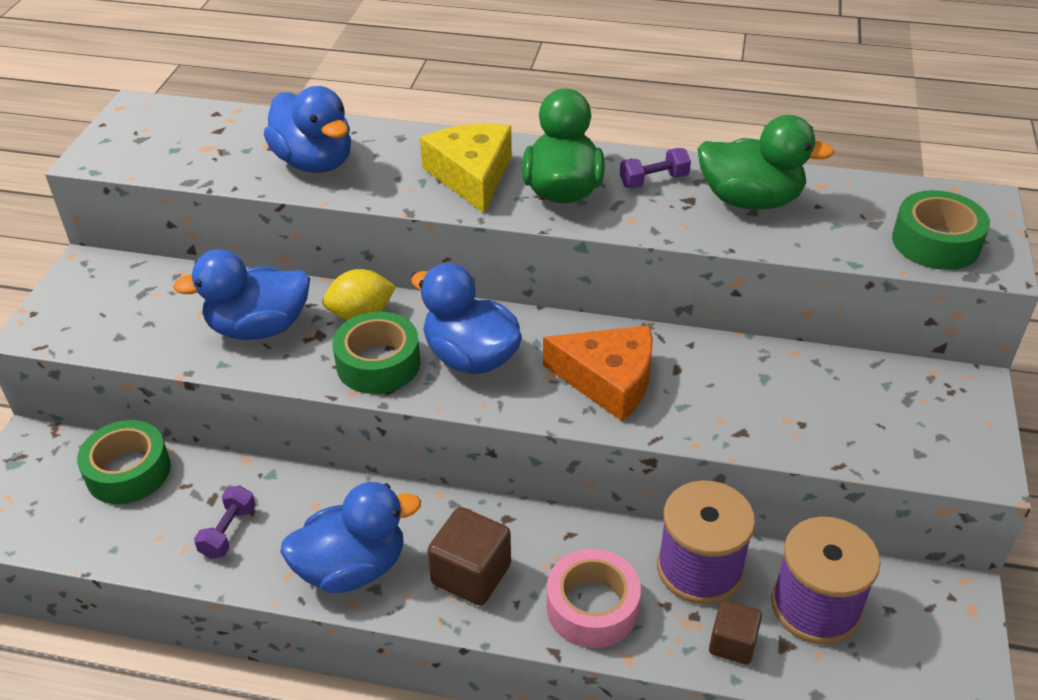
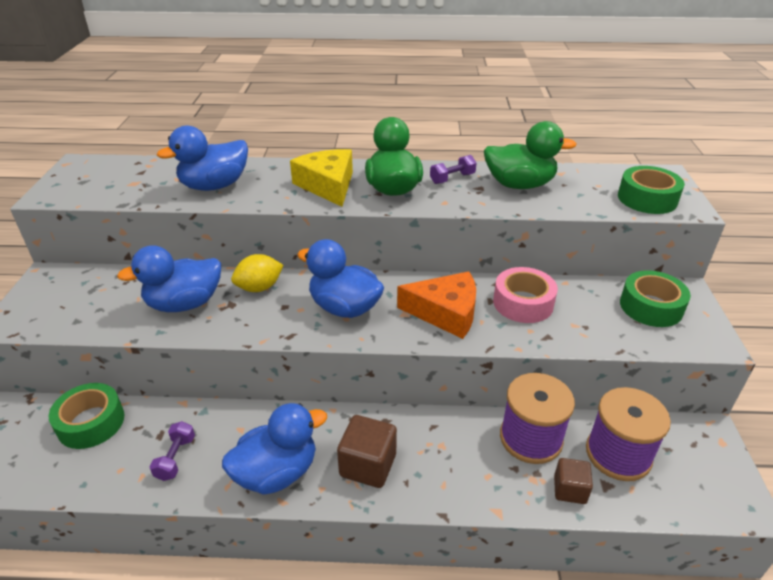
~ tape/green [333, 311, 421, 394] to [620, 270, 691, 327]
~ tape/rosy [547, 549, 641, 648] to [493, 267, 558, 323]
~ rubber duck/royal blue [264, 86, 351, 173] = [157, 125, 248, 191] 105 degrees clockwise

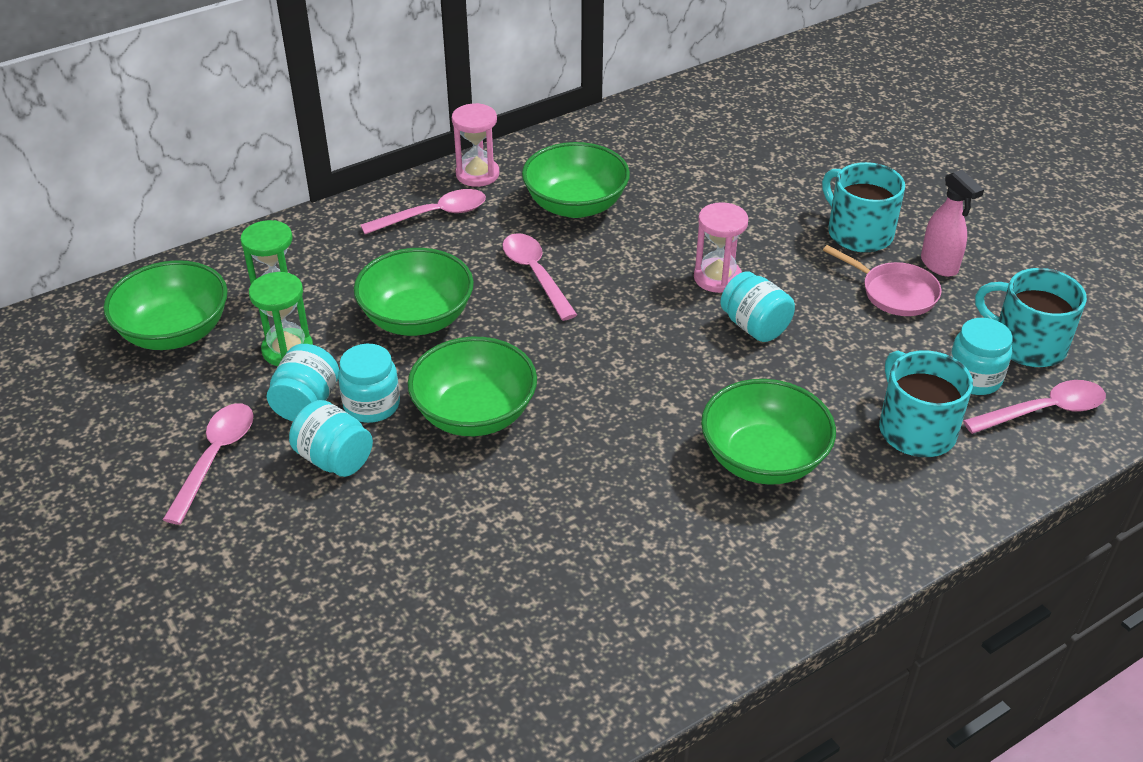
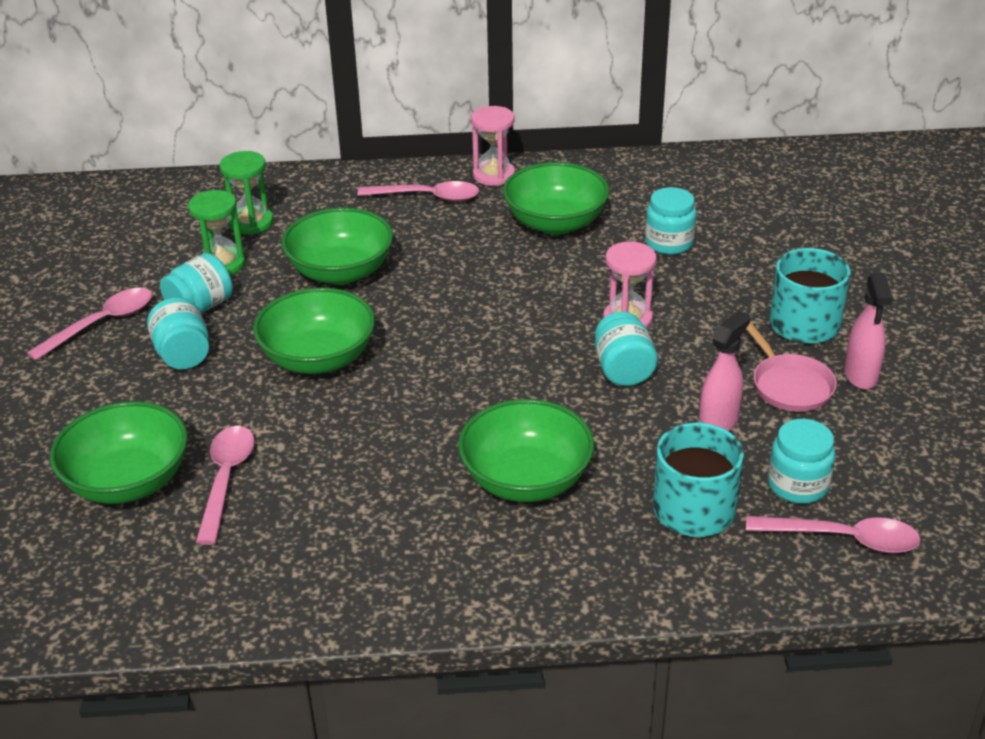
- coffee mug/aqua [975, 268, 1087, 367]
+ sprayer/rosy [699, 311, 751, 431]
~ bowl/green [104, 260, 228, 350] to [50, 401, 188, 504]
~ jam jar/aqua [338, 344, 400, 423] to [645, 187, 697, 255]
~ teaspoon/rosy [502, 233, 577, 321] to [196, 426, 255, 545]

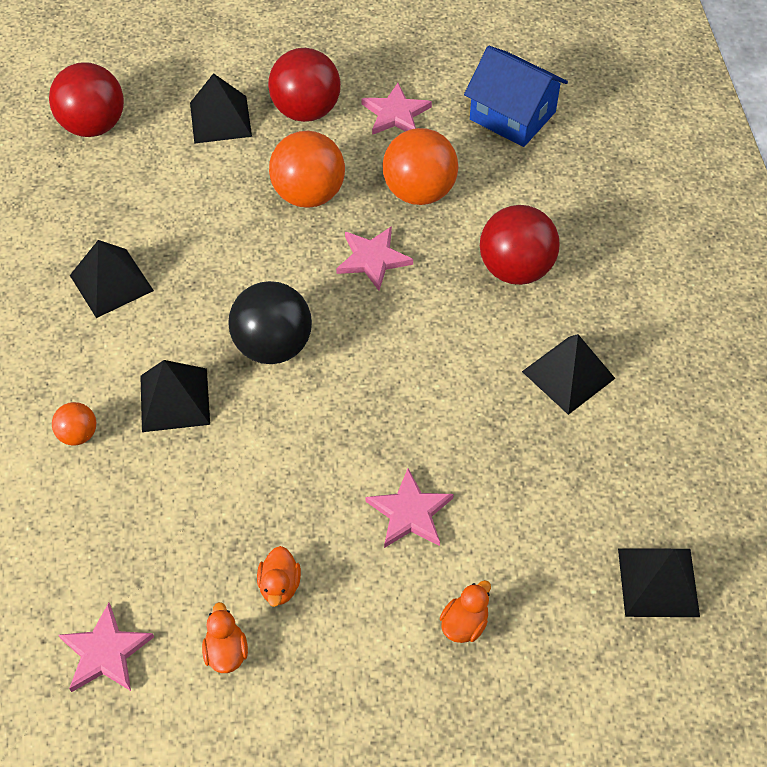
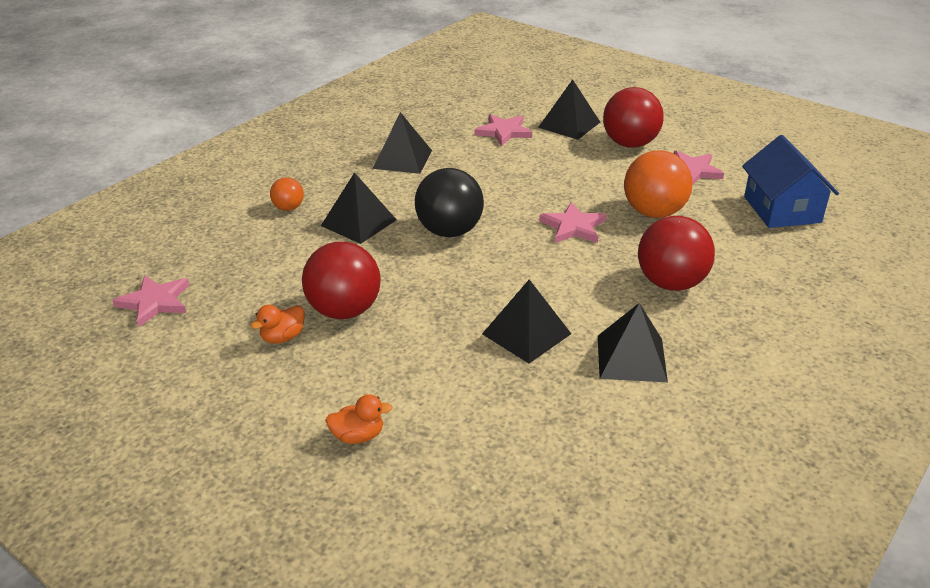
- rubber duck/orange [202, 602, 248, 673]
- ball/orange [269, 131, 345, 208]
~ ball/crimson [49, 62, 124, 137] to [302, 242, 381, 319]
~ star/rosy [365, 468, 454, 548] to [475, 114, 532, 146]
~ pyramid/ebony [618, 548, 700, 617] to [482, 279, 571, 363]

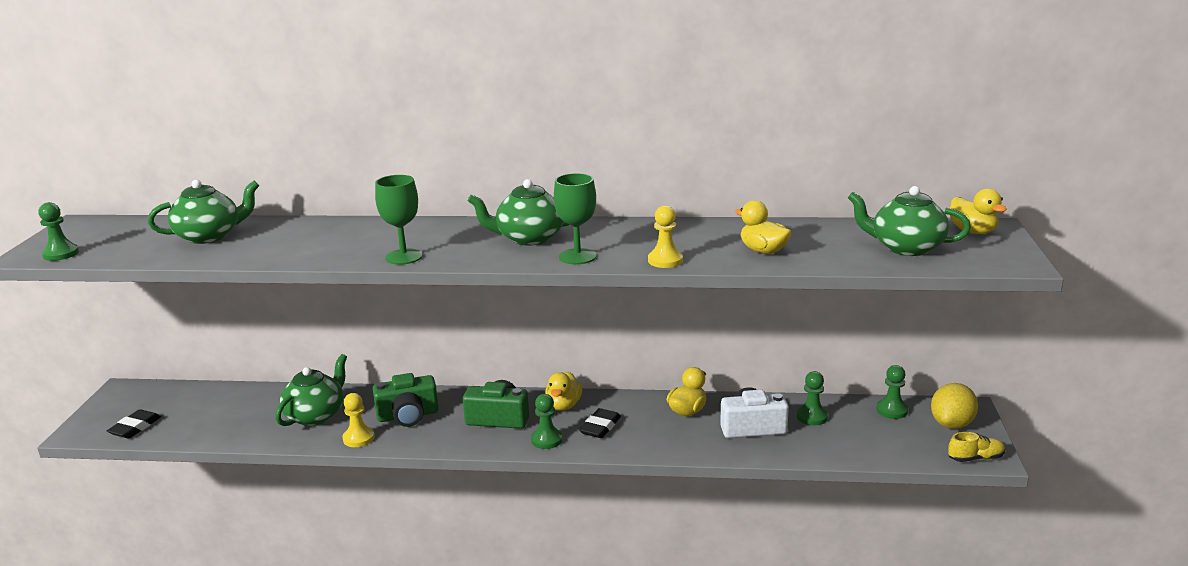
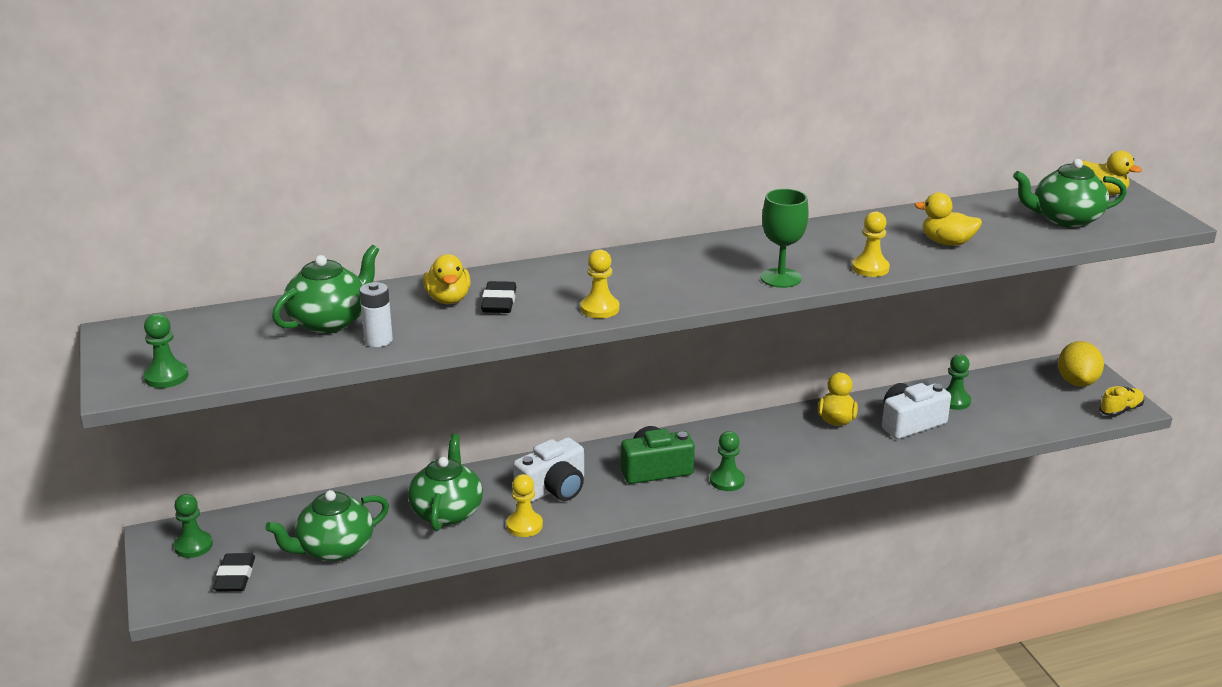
+ power cell/snow-white [359, 282, 393, 347]
~ china teapot/green [468, 179, 570, 246] to [265, 490, 389, 562]
~ rubber duck/golden [545, 372, 582, 411] to [423, 254, 471, 304]
~ eraser/ebony [579, 408, 621, 438] to [481, 281, 516, 313]
~ pawn/green [876, 365, 908, 419] to [174, 494, 213, 558]
~ goblet/green [375, 175, 423, 265] to pawn/golden [581, 249, 619, 318]
~ compact camera/green [373, 373, 439, 427] to compact camera/snow-white [513, 437, 584, 502]

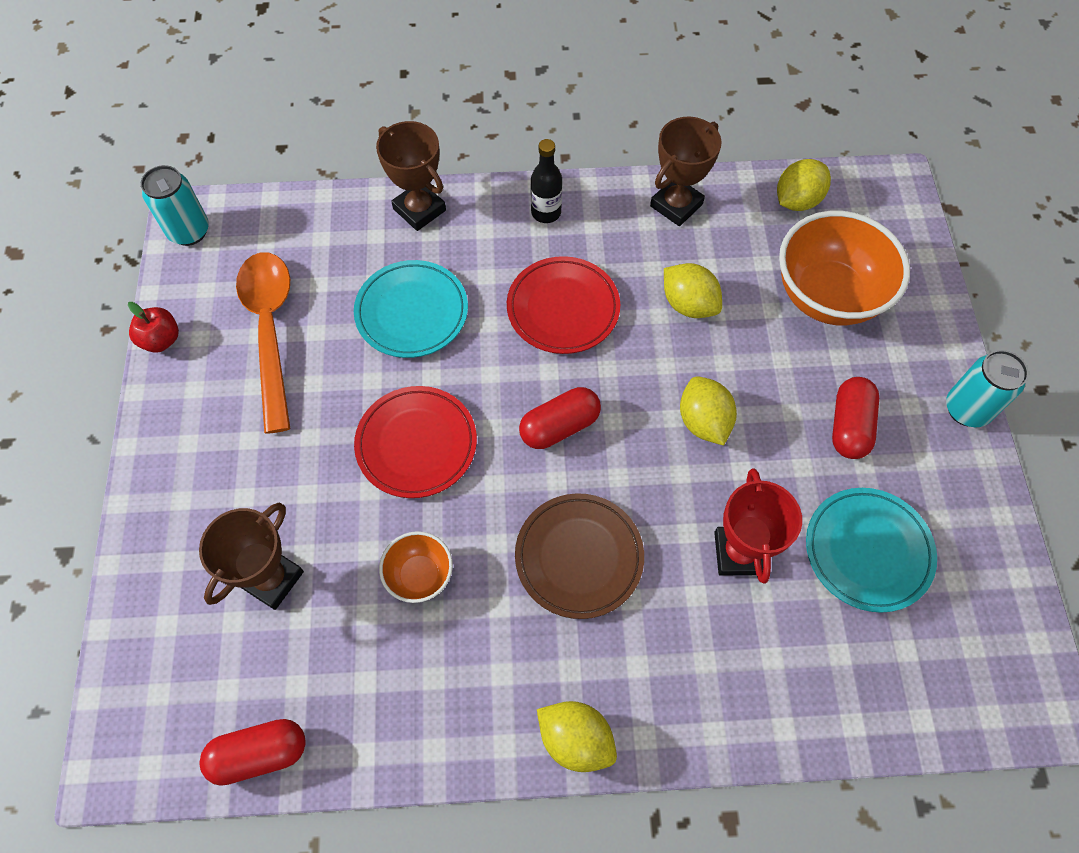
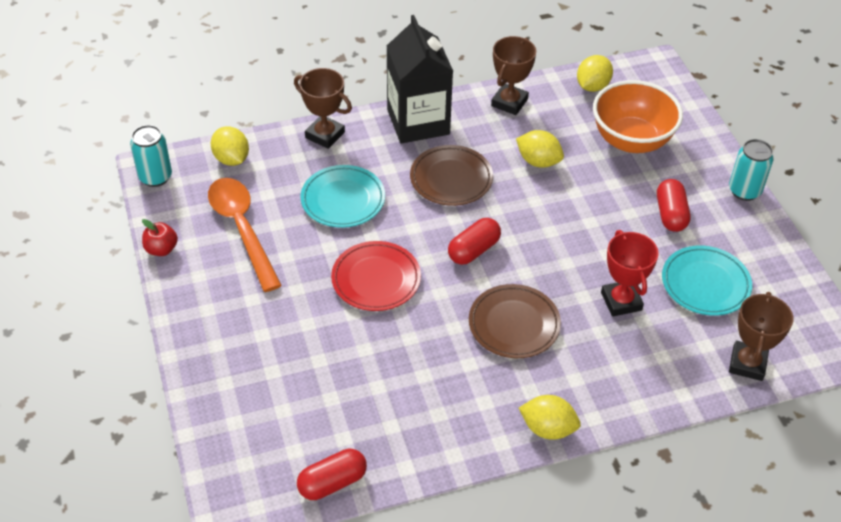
- bowl/orange [379, 531, 453, 603]
~ trophy/russet [199, 503, 304, 610] to [729, 292, 794, 381]
~ lemon/golden [680, 376, 737, 446] to [211, 126, 249, 166]
~ drink bottle/ebony [531, 139, 562, 223] to juice carton/ebony [387, 15, 453, 144]
~ plate/crimson [507, 256, 620, 354] to plate/russet [410, 145, 493, 206]

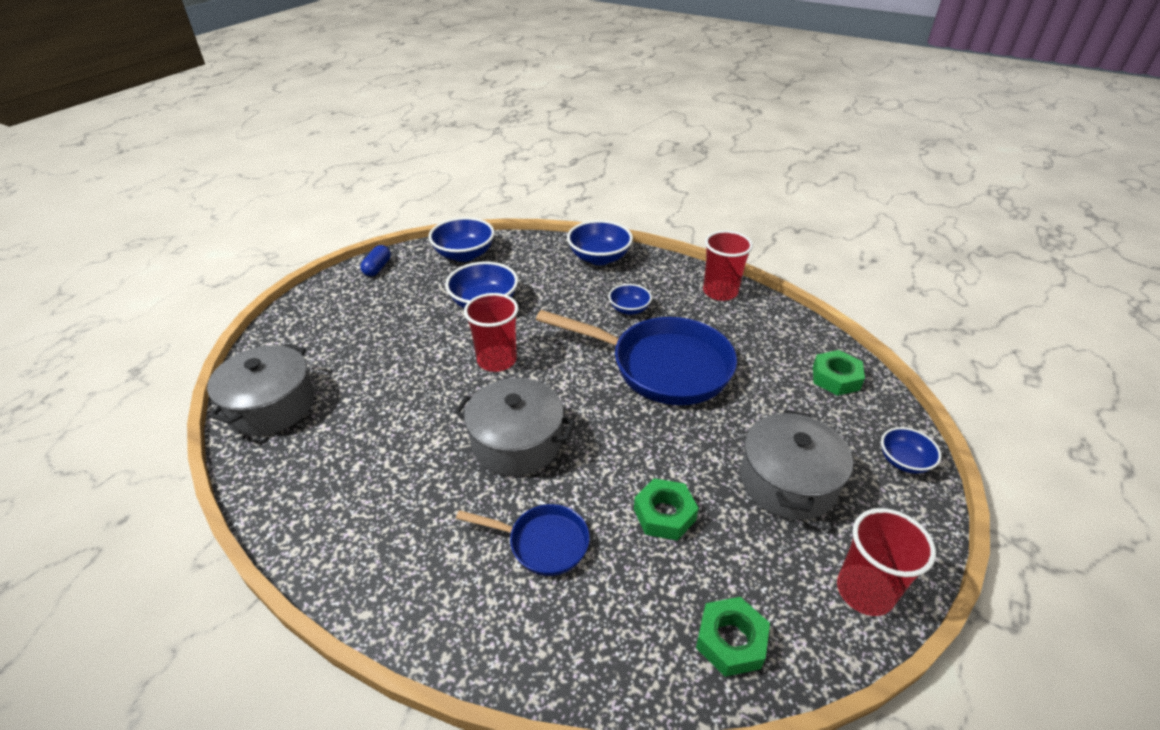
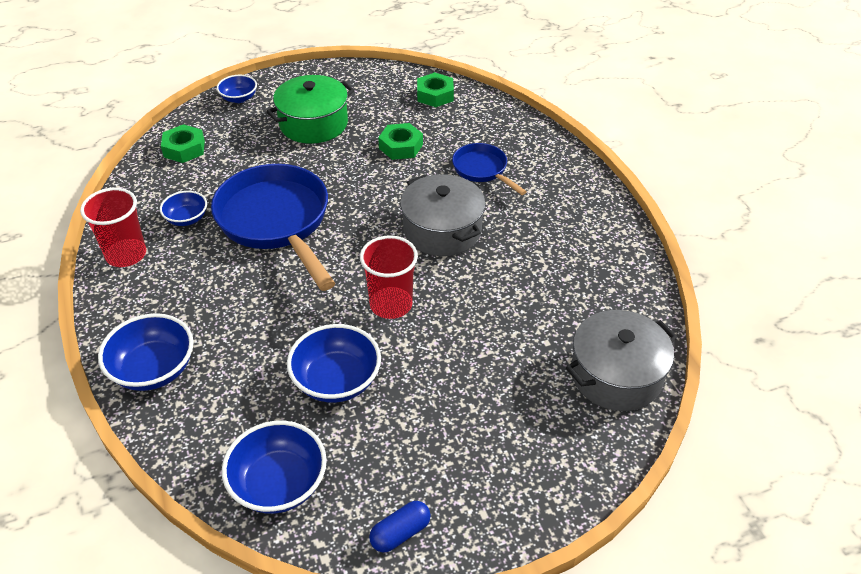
- cup/crimson [837, 508, 936, 616]
~ bowl/royal blue [608, 284, 652, 315] to [160, 191, 207, 226]
~ stockpot/ash-grey [740, 410, 853, 520] to stockpot/green [266, 75, 354, 144]

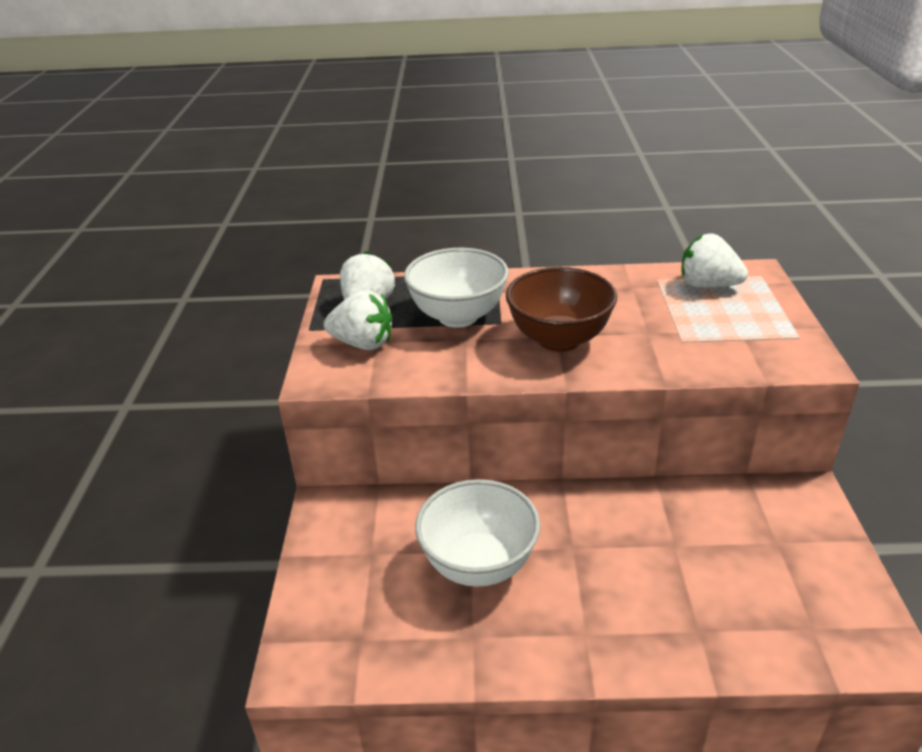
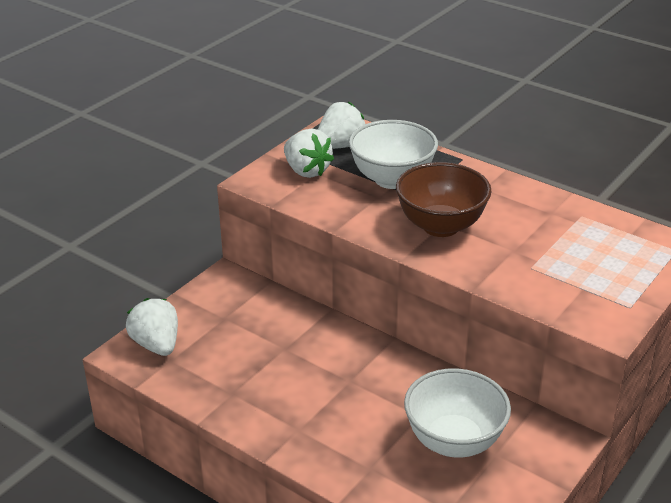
~ bowl/snow-white [415, 479, 540, 587] to [404, 368, 511, 458]
~ berry/snow-white [681, 233, 748, 288] to [126, 298, 178, 356]

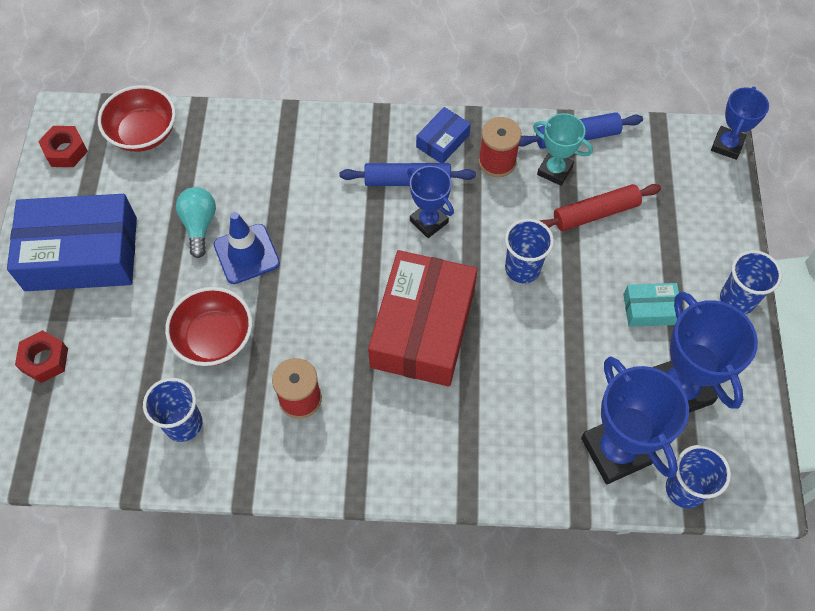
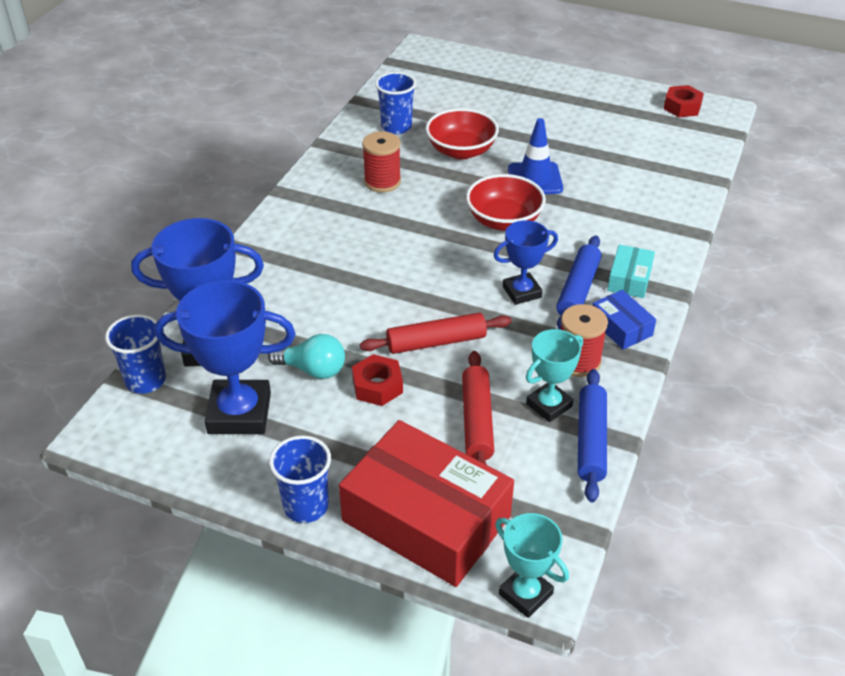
- box/royal blue [7, 194, 137, 291]
~ nut/crimson [15, 330, 68, 383] to [352, 354, 403, 406]
~ bowl/crimson [98, 85, 176, 152] to [466, 174, 546, 231]
~ bulb/aqua [176, 187, 216, 258] to [268, 334, 345, 379]
~ box/crimson [368, 250, 477, 387] to [339, 420, 514, 587]
~ box/aqua [623, 283, 679, 327] to [607, 245, 655, 298]
~ cup/royal blue [505, 219, 554, 283] to pastry roller/crimson [360, 313, 512, 354]
~ trophy/royal blue [711, 87, 769, 160] to trophy/aqua [495, 513, 569, 618]

